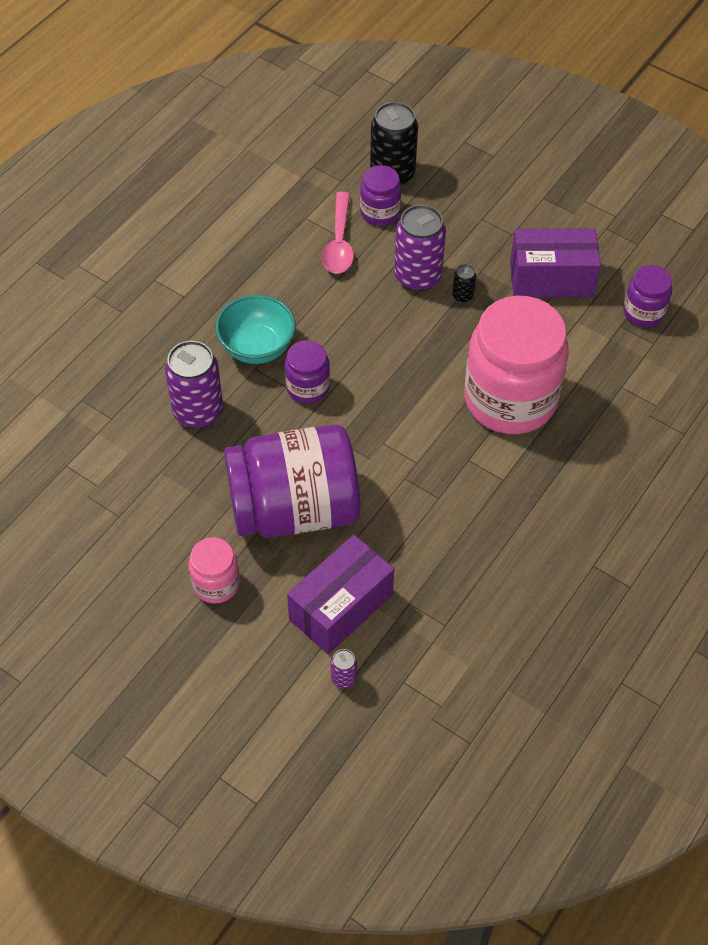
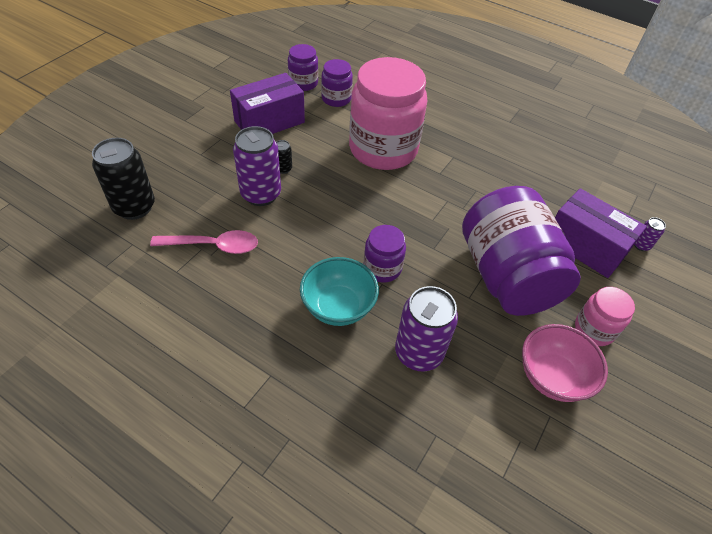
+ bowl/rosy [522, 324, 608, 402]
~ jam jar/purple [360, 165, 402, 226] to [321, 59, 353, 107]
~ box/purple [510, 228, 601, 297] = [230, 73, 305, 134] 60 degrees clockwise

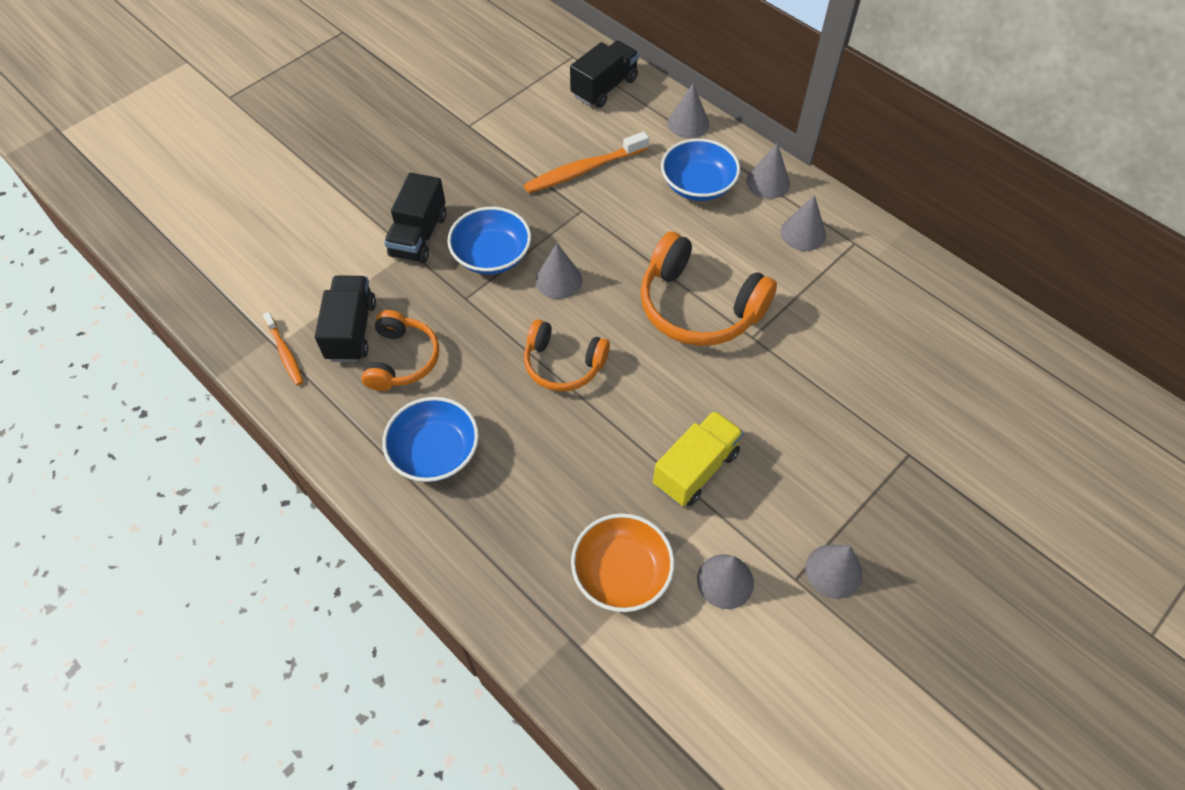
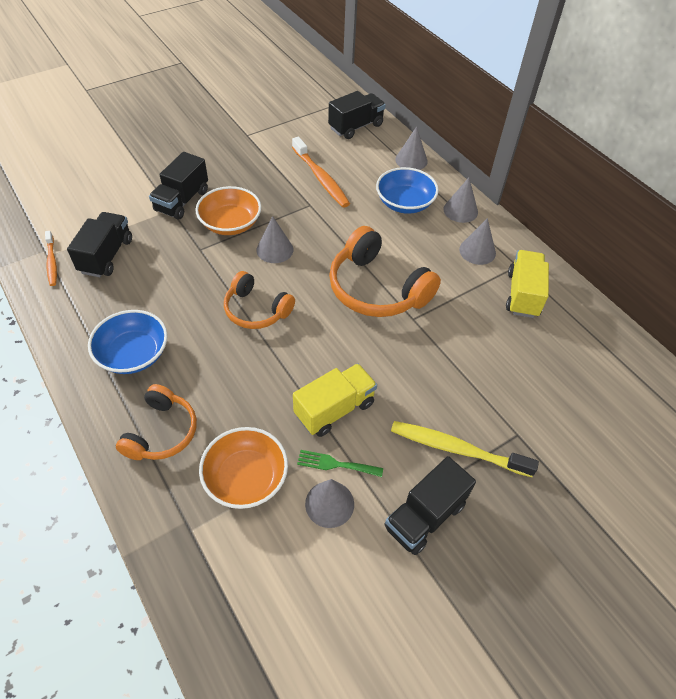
+ table fork/green [297, 450, 383, 477]
+ dental brush/golden [391, 421, 539, 477]
+ truck/golden [506, 250, 549, 318]
~ headphones/orange [361, 310, 439, 391] to [116, 384, 197, 460]
~ solid cone/ash-grey [806, 545, 862, 599] to truck/ebony [384, 456, 476, 555]
~ bowl/royal blue [447, 207, 531, 274] to bowl/orange [195, 186, 261, 235]
~ dental brush/orange [524, 132, 649, 193] = [292, 137, 350, 208] 105 degrees counterclockwise

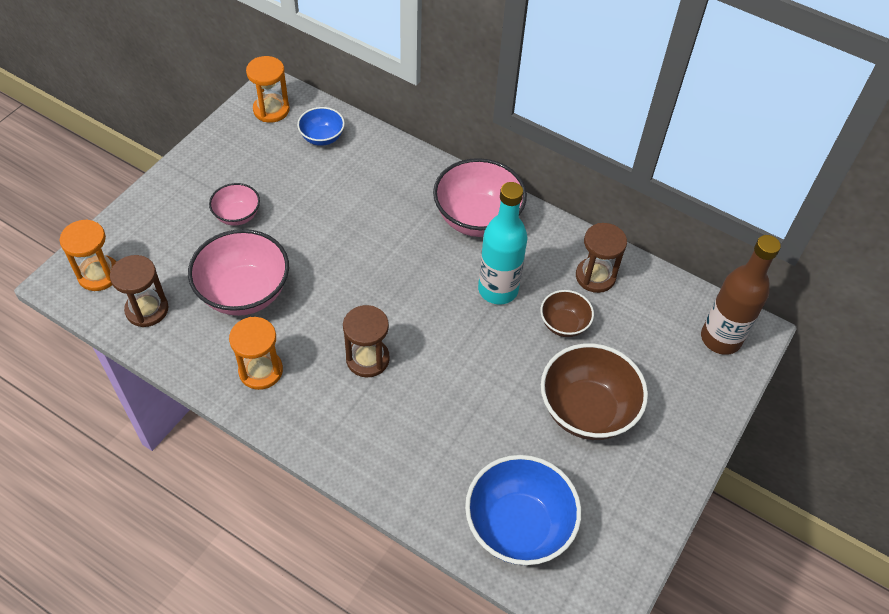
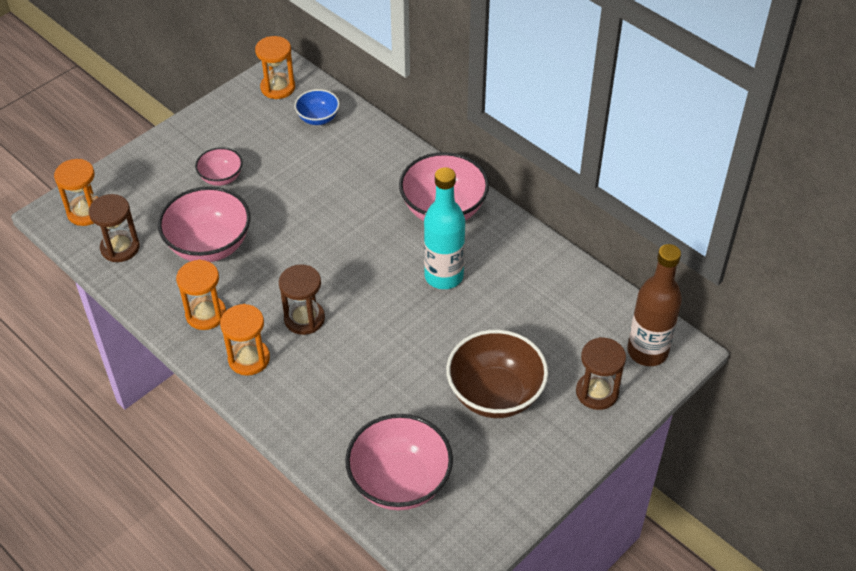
- bowl/russet [540, 290, 594, 337]
+ sandglass/orange [220, 304, 270, 376]
~ sandglass/russet [576, 223, 627, 293] to [576, 337, 626, 410]
~ bowl/royal blue [465, 455, 581, 565] to bowl/rosy [345, 414, 453, 510]

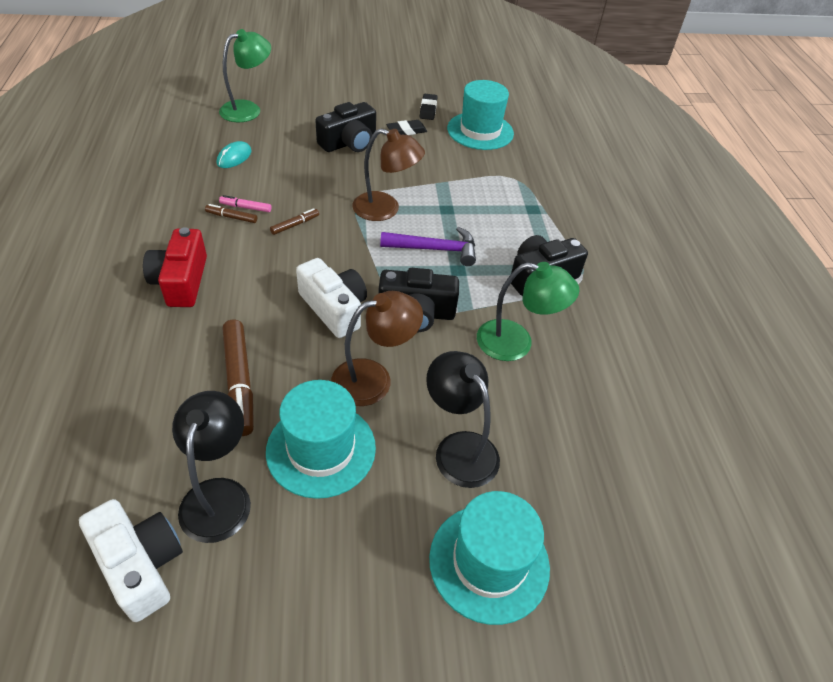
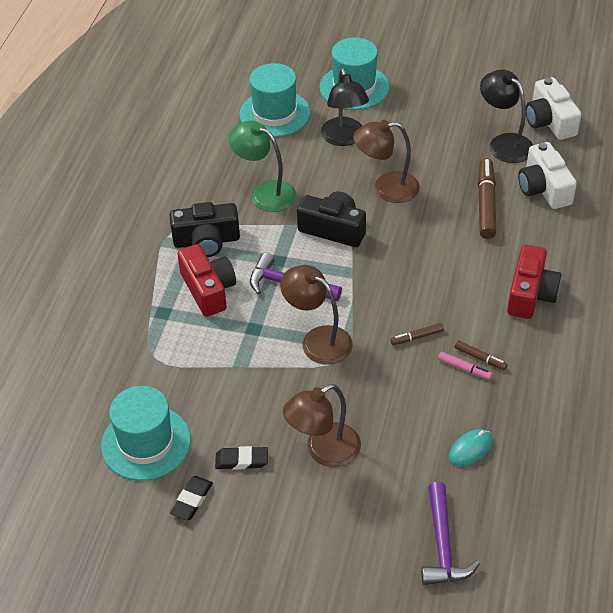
+ compact camera/crimson [177, 244, 236, 317]
~ top hat/aqua [266, 380, 376, 499] to [239, 63, 310, 137]
~ compact camera/snow-white [296, 258, 367, 338] to [518, 142, 577, 209]
~ desk lamp/green [219, 29, 271, 122] to carpenter's hammer/purple [421, 482, 480, 585]
~ compact camera/ebony [315, 102, 376, 152] to desk lamp/russet [283, 384, 361, 467]
~ desk lamp/ebony [172, 391, 251, 543] = [480, 70, 533, 163] 120 degrees clockwise

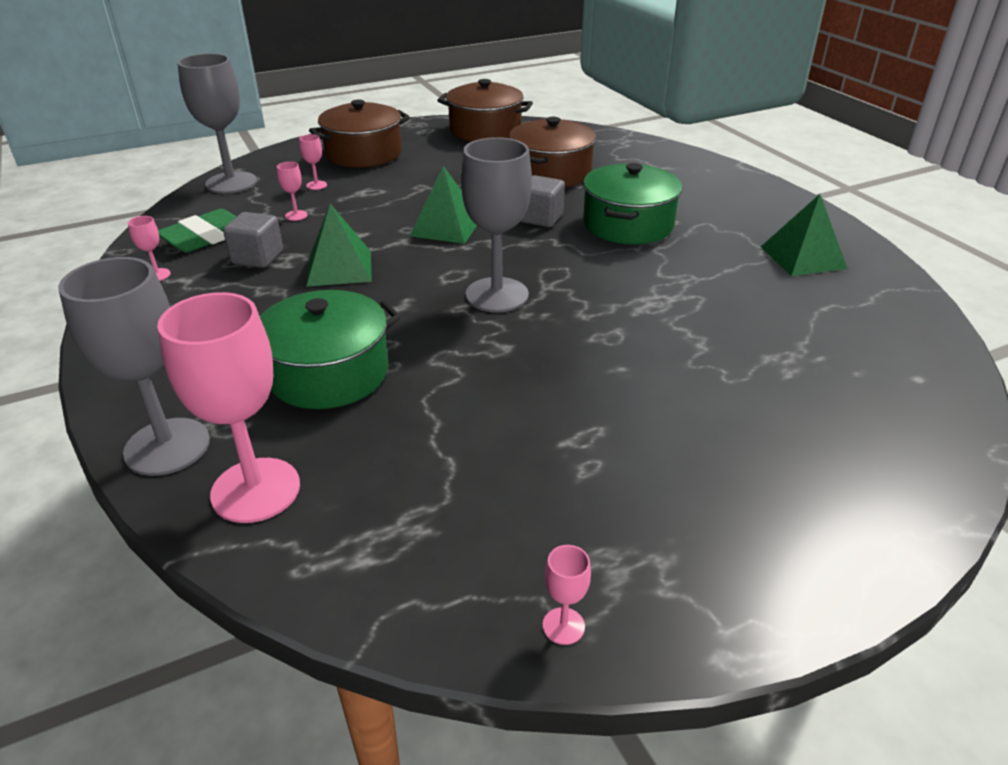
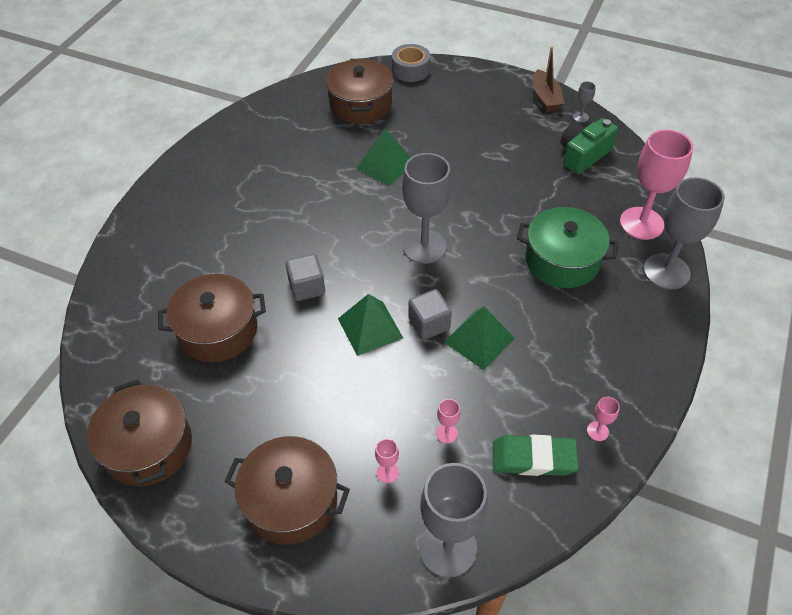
- stockpot/green [583, 163, 682, 244]
+ stockpot/russet [326, 58, 393, 124]
+ tape/ash-grey [392, 44, 430, 82]
+ sailboat/russet [532, 46, 564, 112]
+ compact camera/green [561, 118, 618, 174]
~ block/ash-grey [223, 212, 283, 268] to [408, 289, 452, 340]
~ pyramid/green [761, 194, 847, 276] to [356, 128, 411, 186]
~ goblet/rosy [543, 545, 591, 645] to goblet/ash-grey [573, 81, 596, 122]

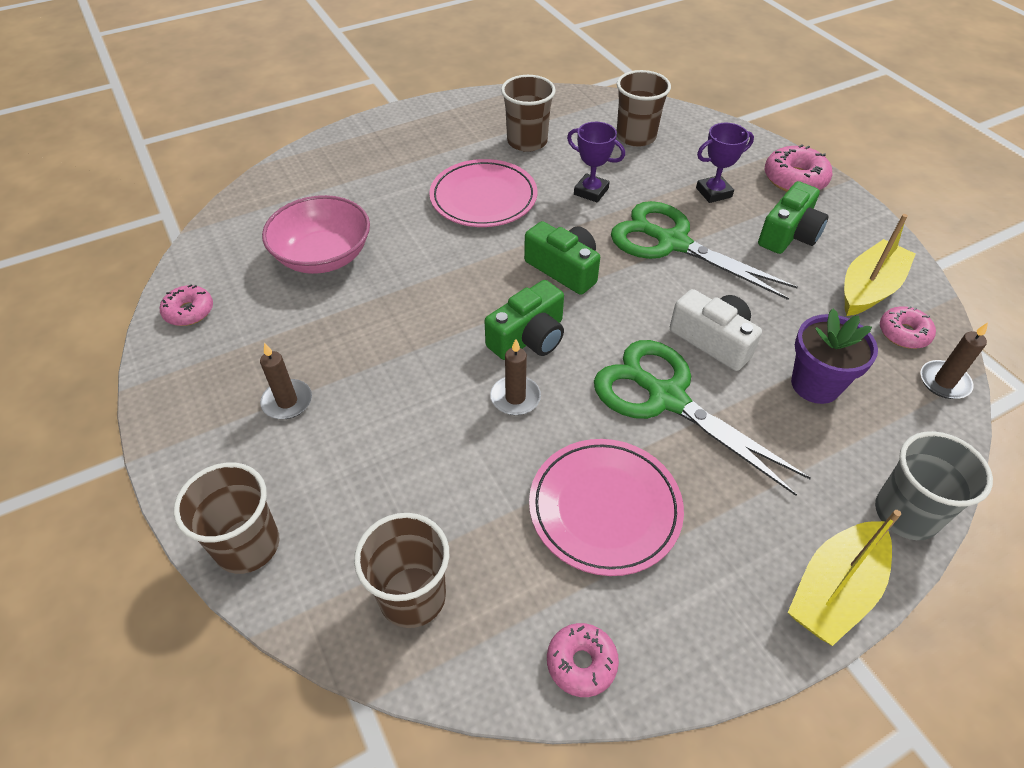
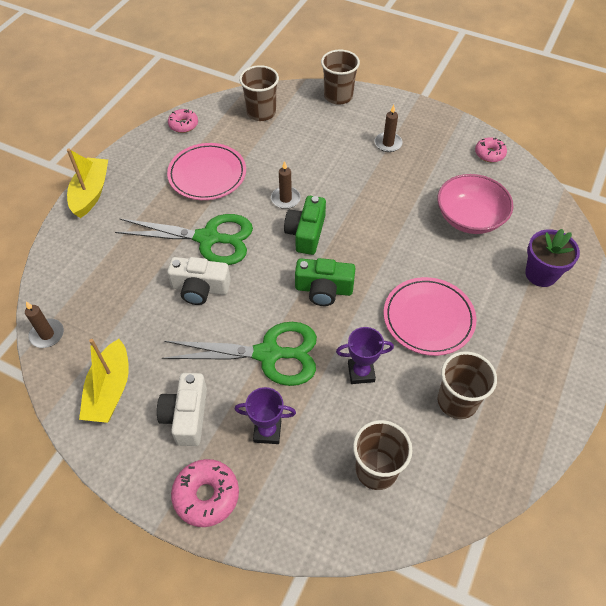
- cup/ash-grey [875, 431, 993, 540]
- donut/rosy [880, 306, 936, 349]
~ flower pot/purple [791, 308, 878, 404] to [525, 229, 580, 287]
~ compact camera/green [758, 181, 829, 254] to compact camera/snow-white [157, 373, 207, 446]
~ trophy/purple [696, 123, 754, 203] = [234, 387, 296, 444] 60 degrees clockwise

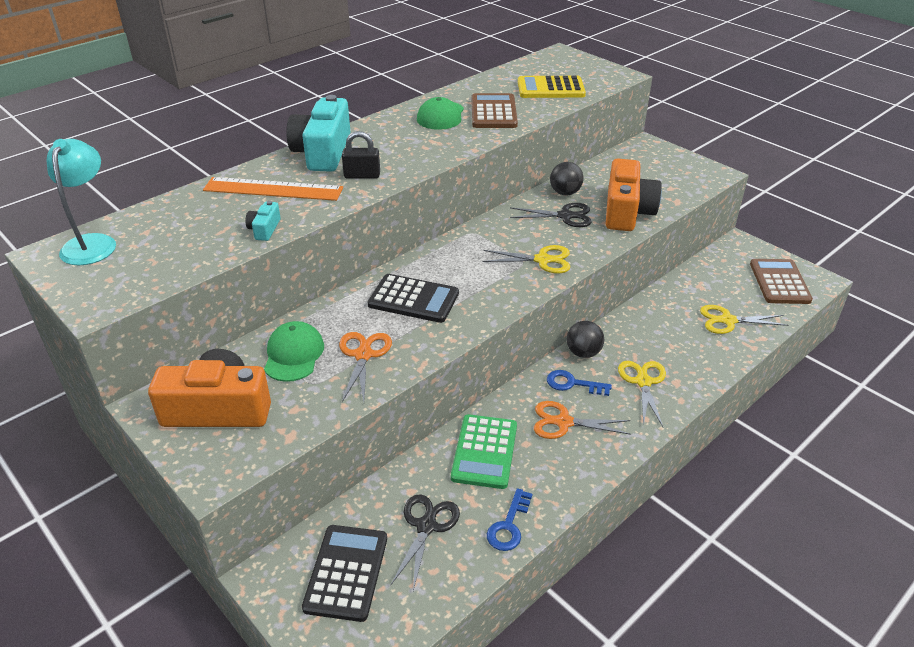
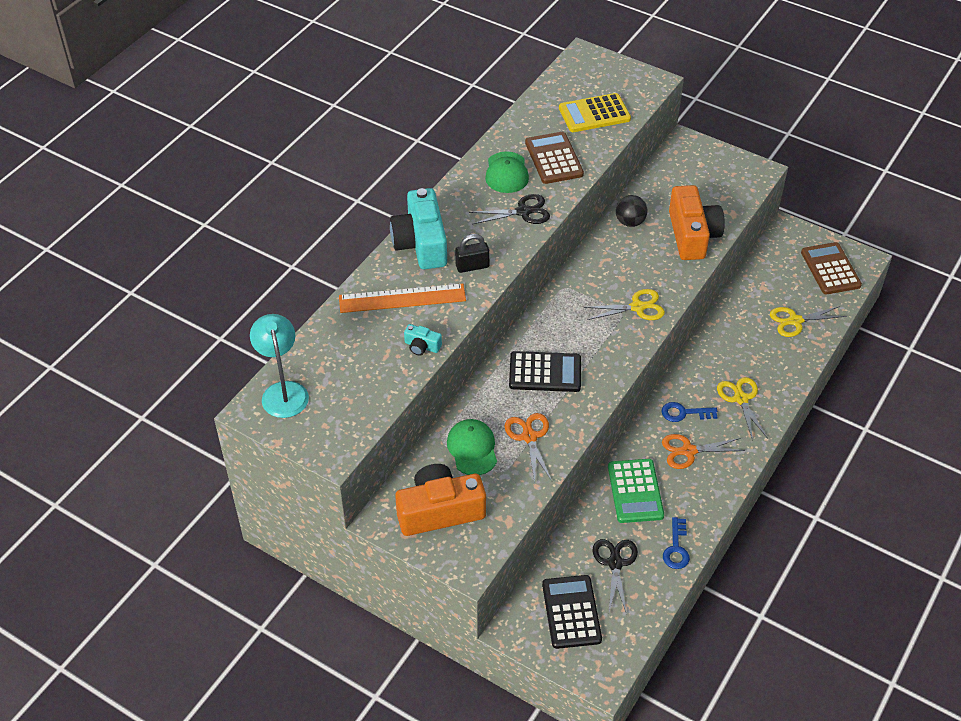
- ball/ebony [567, 321, 604, 358]
~ scissors/ebony [510, 203, 592, 227] to [469, 194, 550, 224]
~ compact camera/aqua [245, 201, 281, 241] = [404, 324, 442, 356] 60 degrees counterclockwise

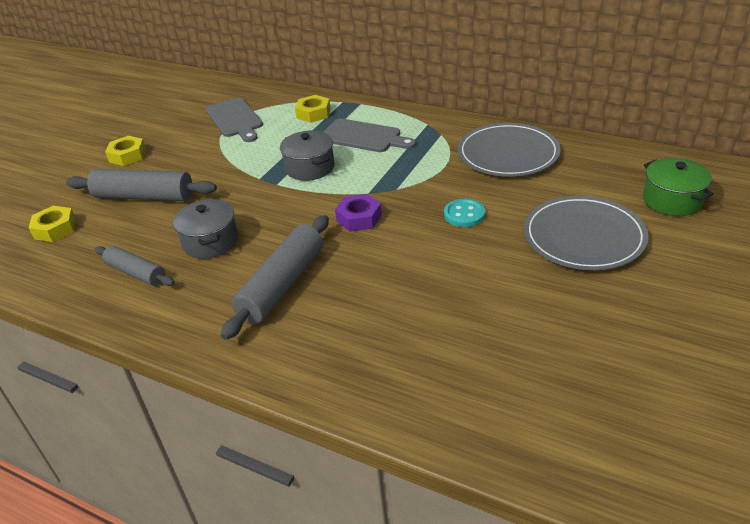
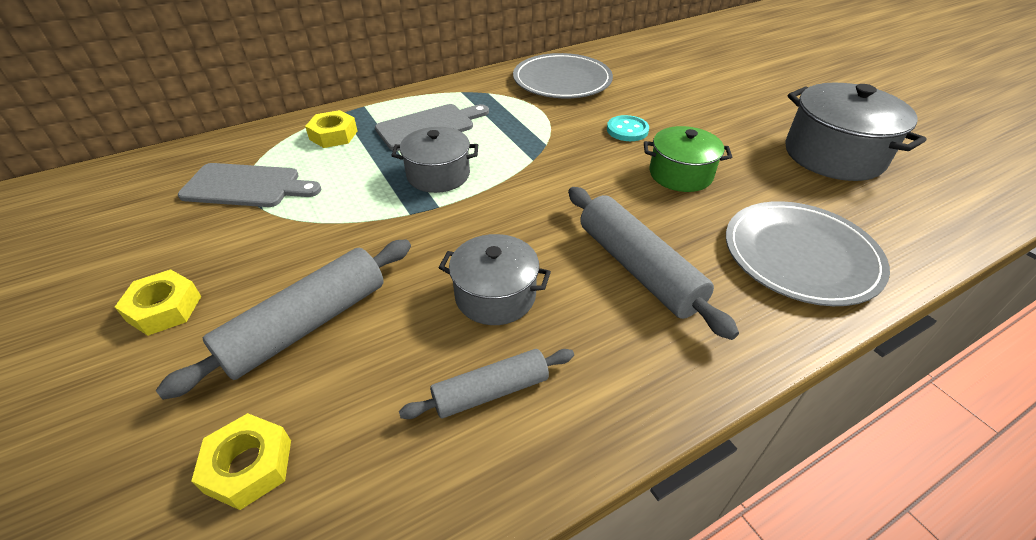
- nut/purple [335, 194, 382, 232]
+ stockpot/ash-grey [785, 83, 927, 181]
~ plate/ash-grey [524, 196, 649, 270] to [726, 201, 890, 306]
~ stockpot/green [643, 158, 713, 216] to [644, 126, 732, 192]

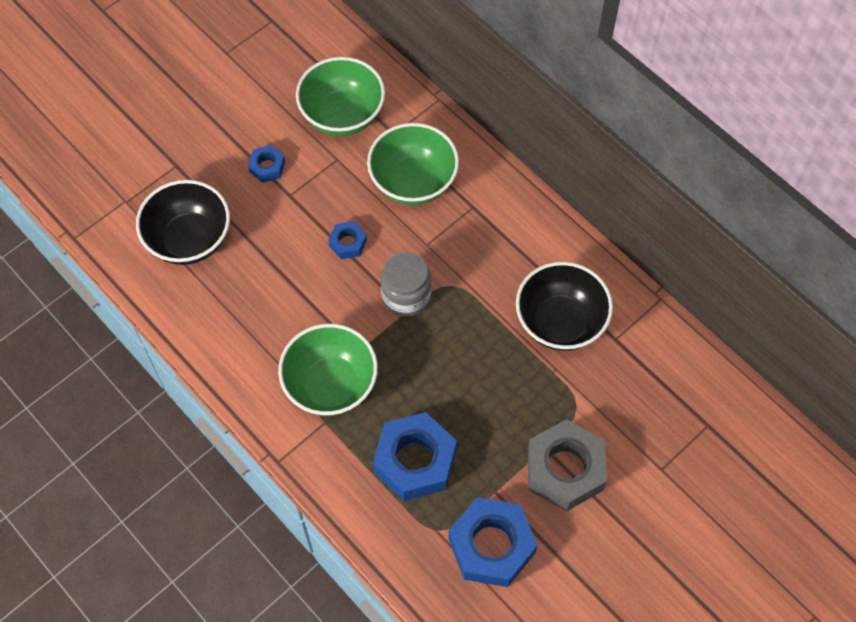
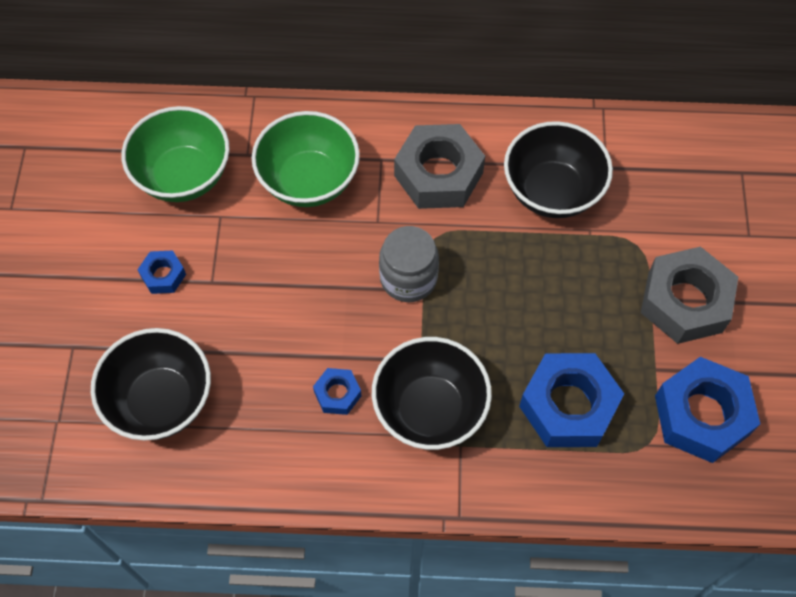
+ nut/ash-grey [394, 124, 485, 209]
~ nut/royal blue [328, 221, 367, 259] to [313, 368, 361, 415]
~ bowl/green [278, 324, 378, 416] to bowl/ebony [372, 337, 492, 450]

